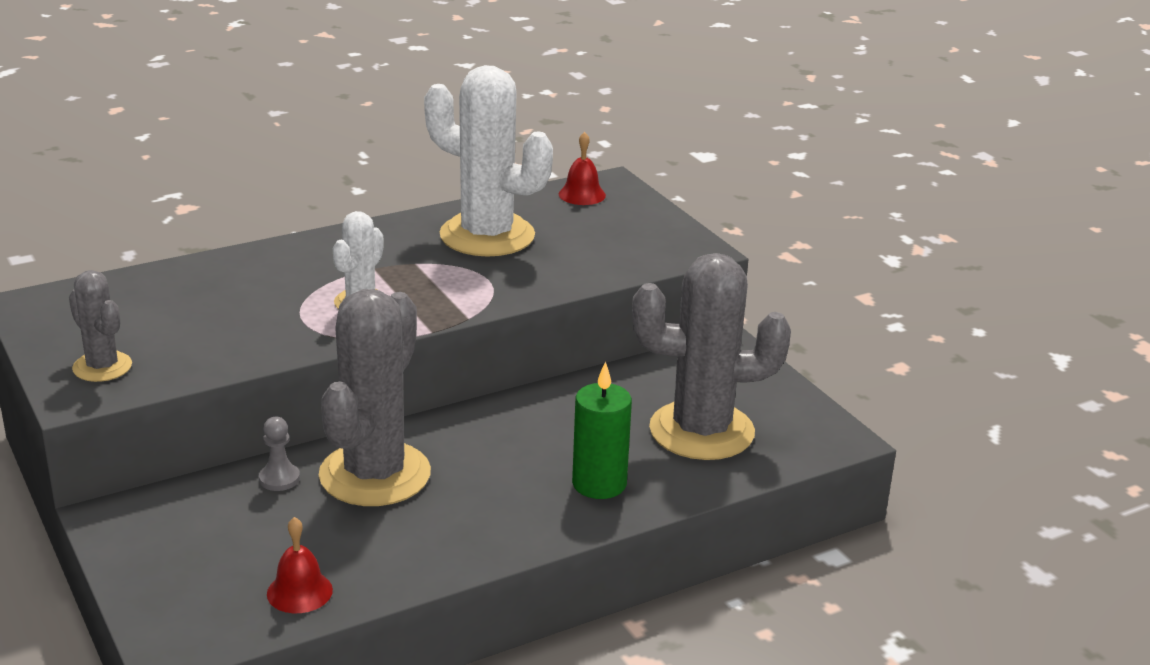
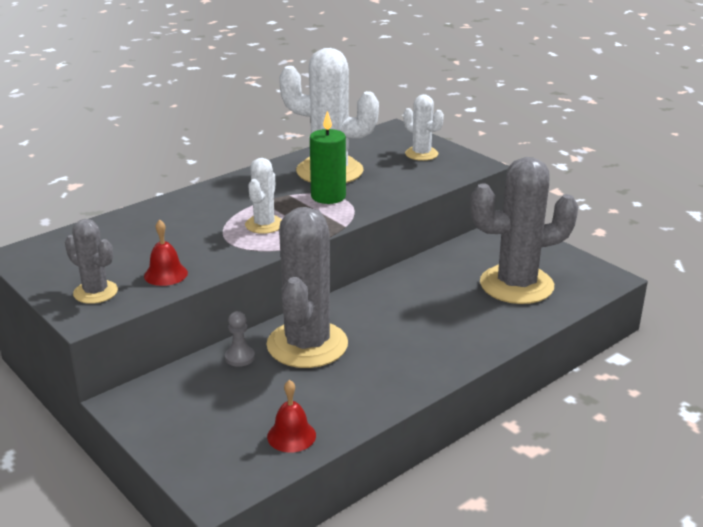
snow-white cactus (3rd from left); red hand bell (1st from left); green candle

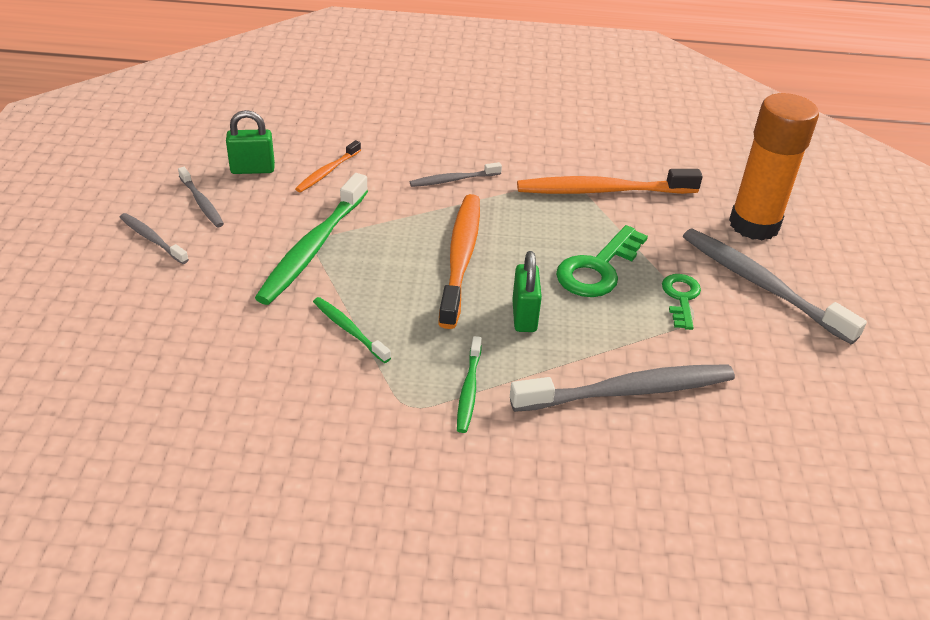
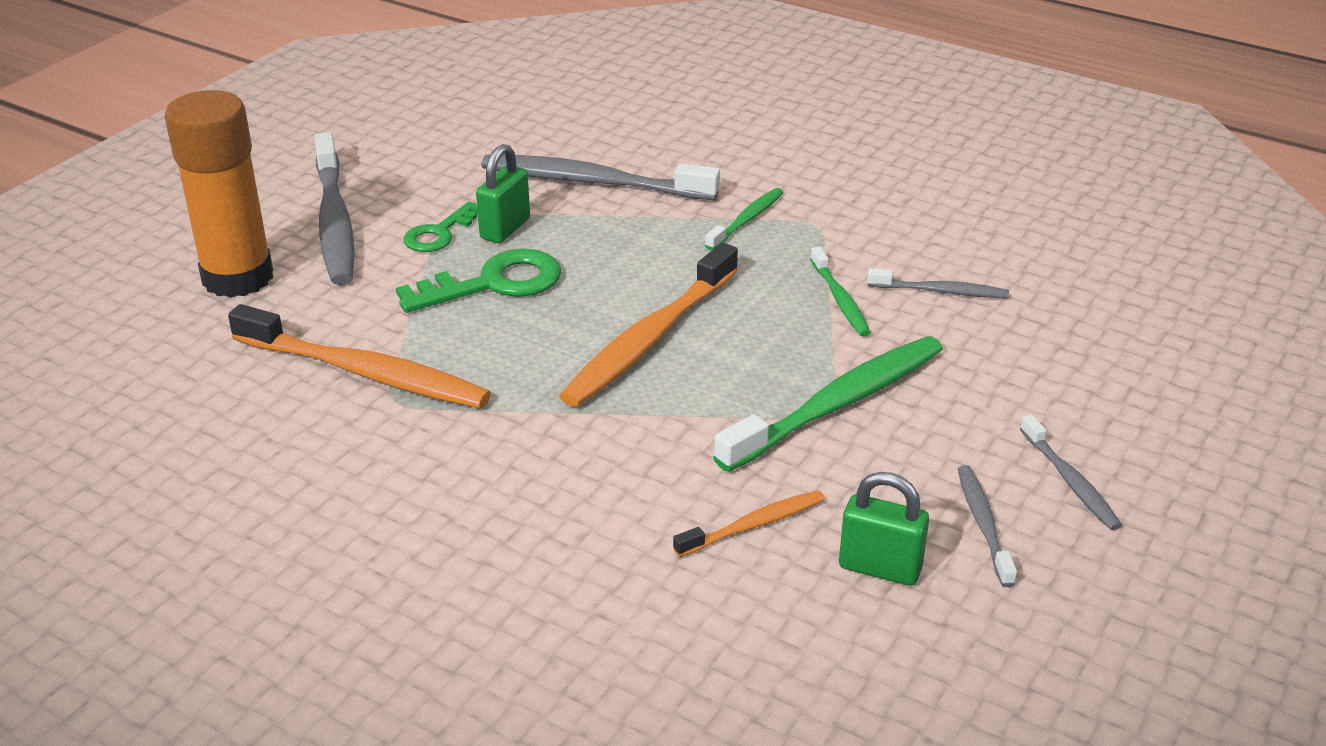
grey dental brush (3rd from left); green lock (1st from left)

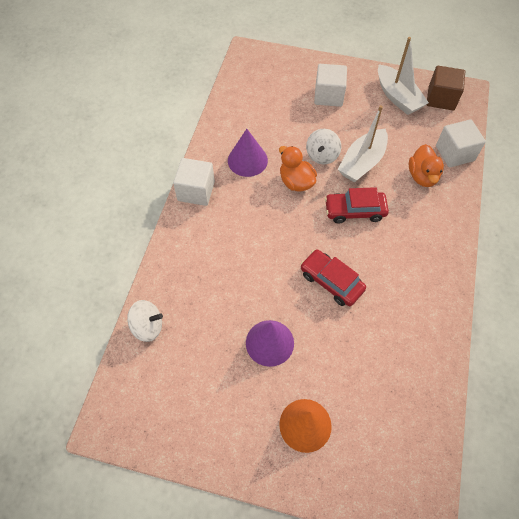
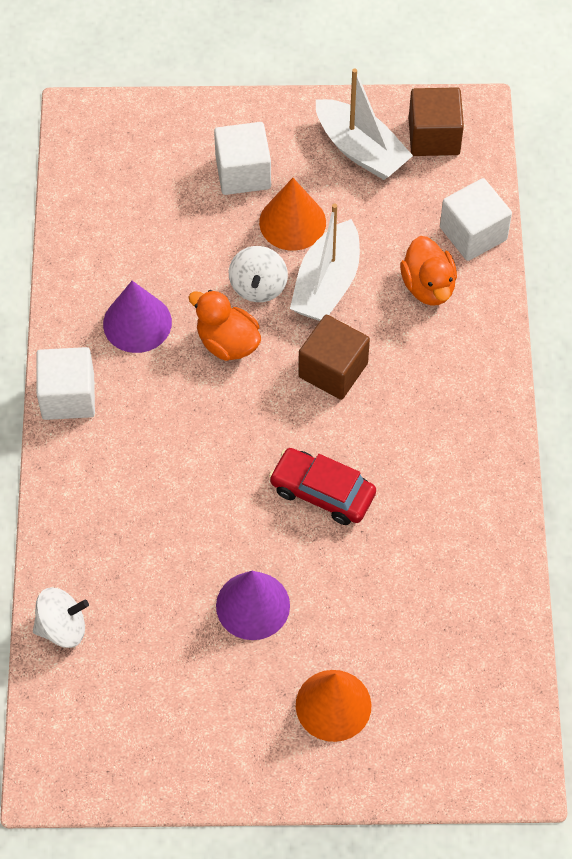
orange-coloured cone (1st from left); brown cube (1st from left)

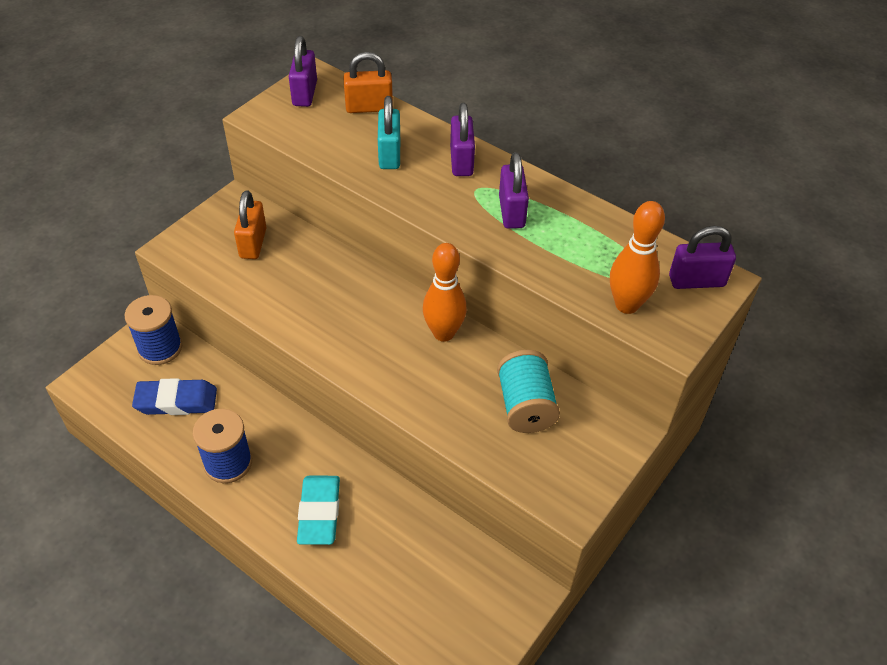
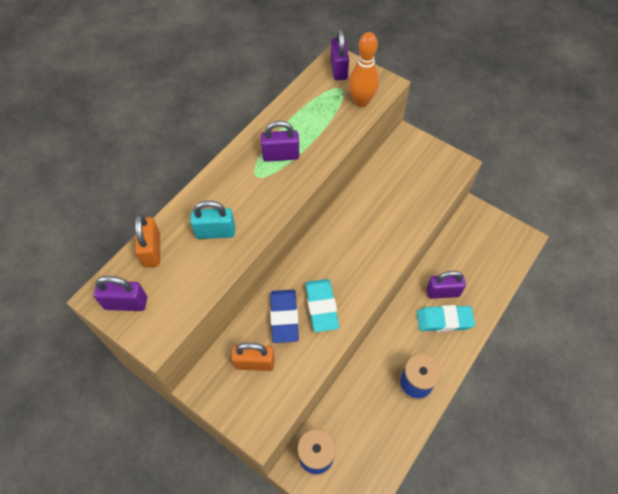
orange-coloured tenpin (1st from left in the first image); turquoise bobbin; turquoise eraser (1st from left); royal blue eraser; royal purple lock (4th from left)

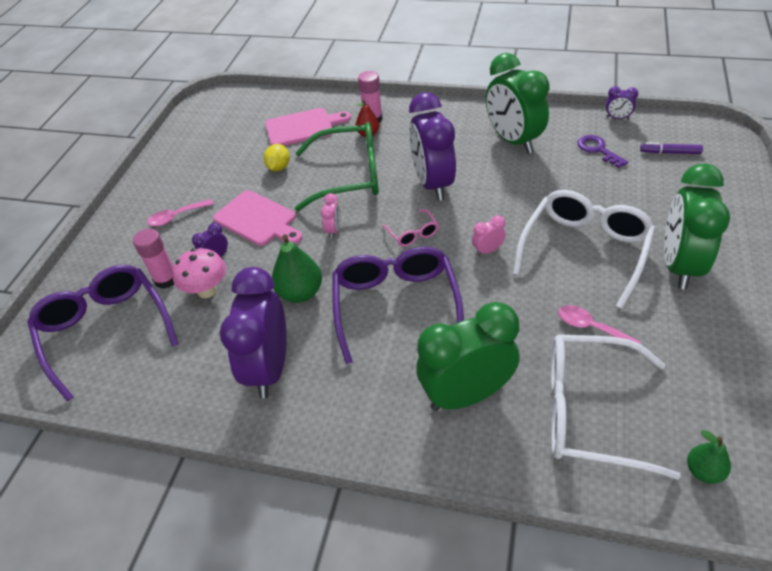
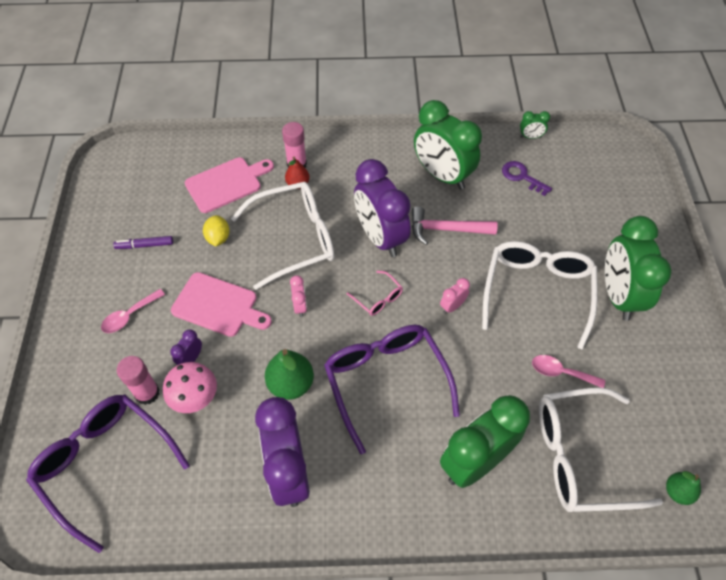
pink hammer; royal purple marker; snow-white glasses (1st from left); green clock (3rd from left)

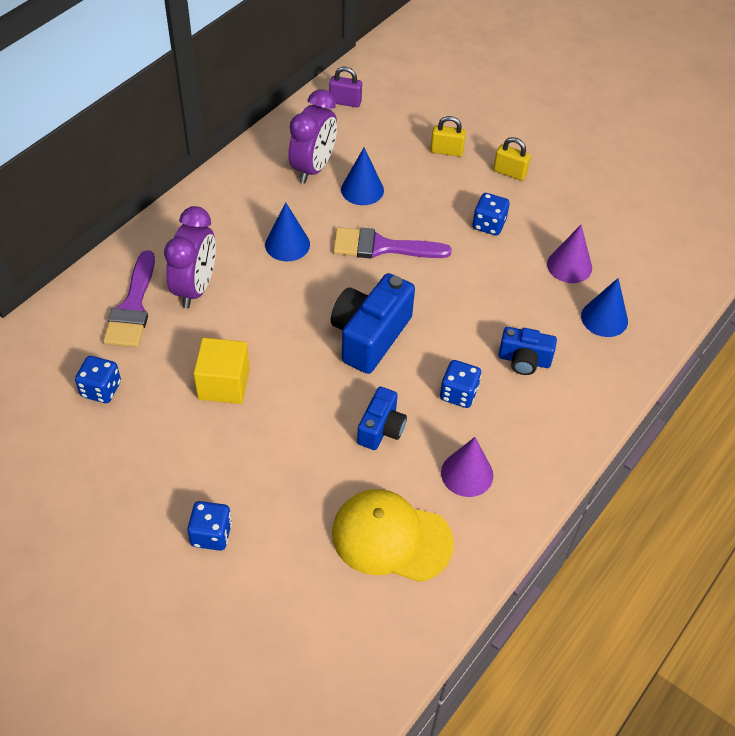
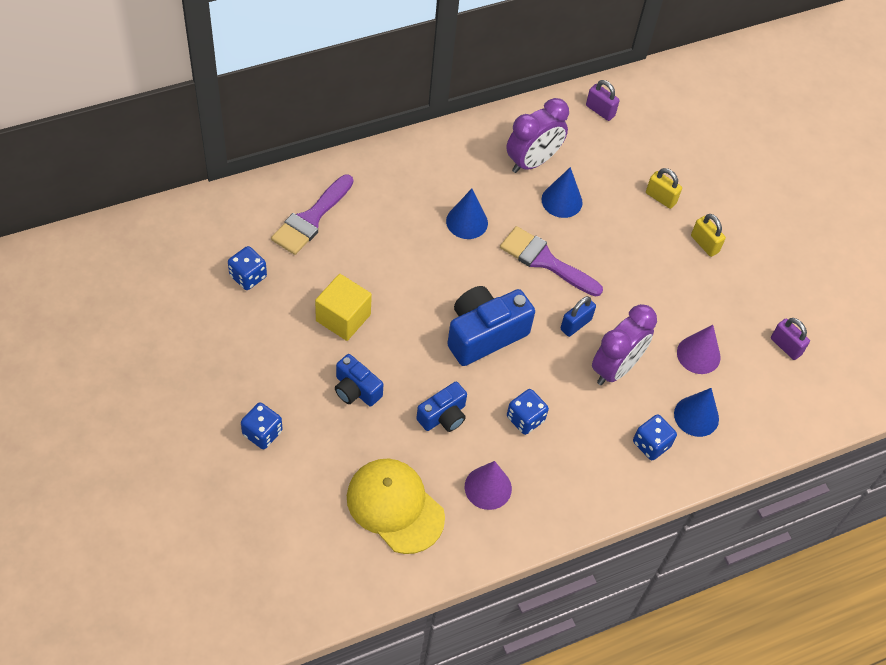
royal blue lock; royal purple lock (2nd from left); royal purple clock (2nd from left); royal blue game die (4th from left); royal blue photo camera (1st from left)

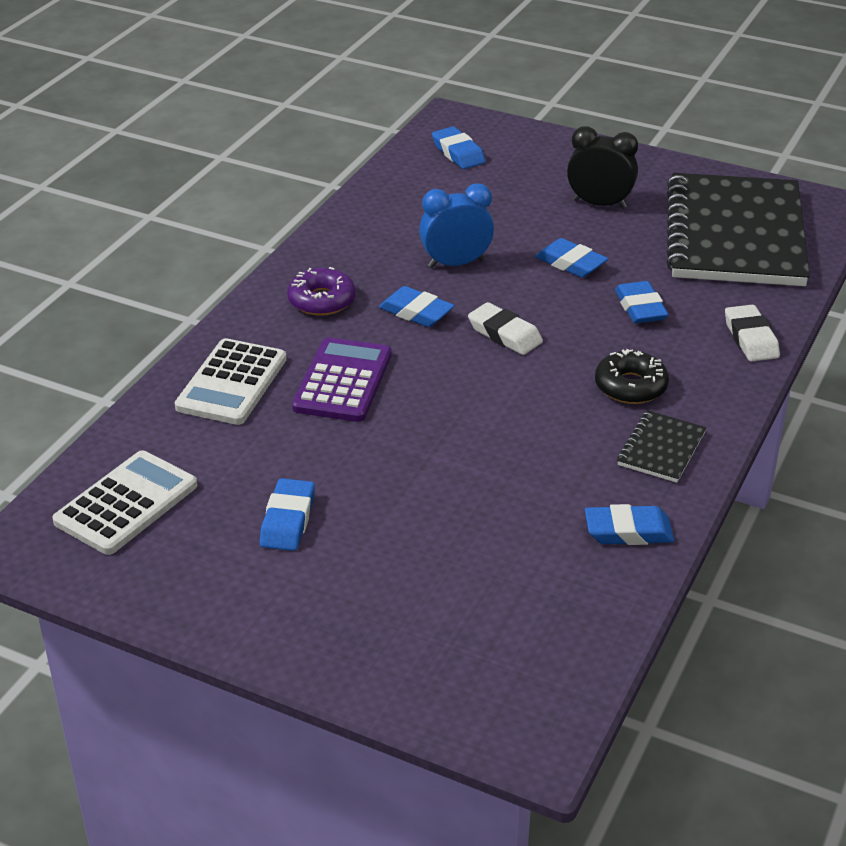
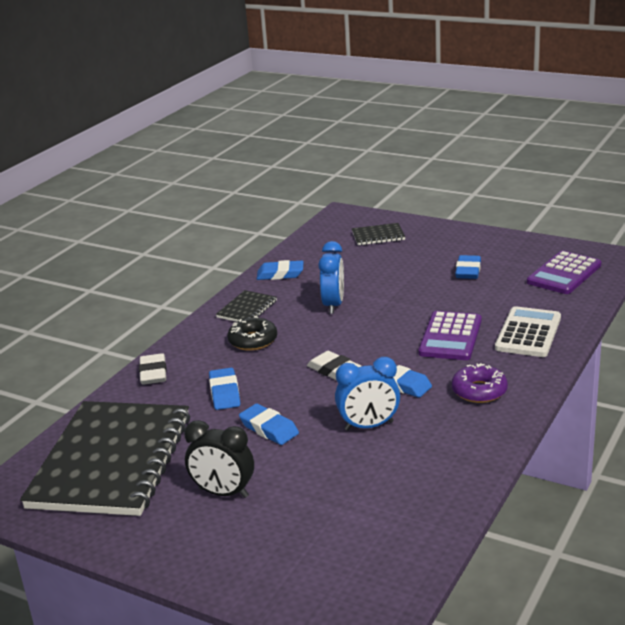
royal blue eraser (3rd from left in the first image); royal blue clock (1st from left); ebony notebook (3rd from left); royal purple adding machine (2nd from left)

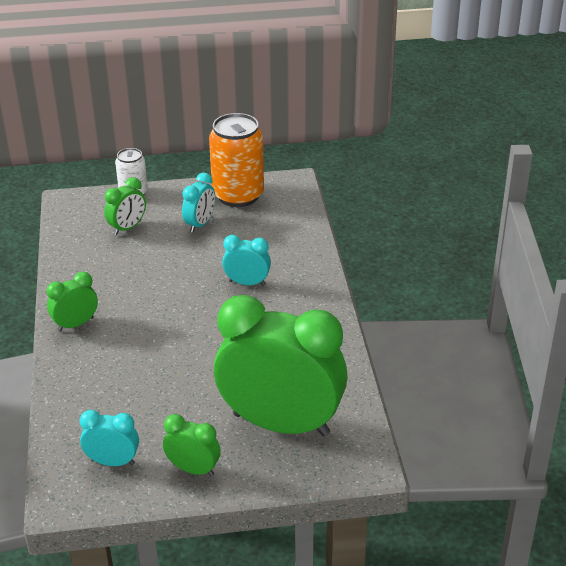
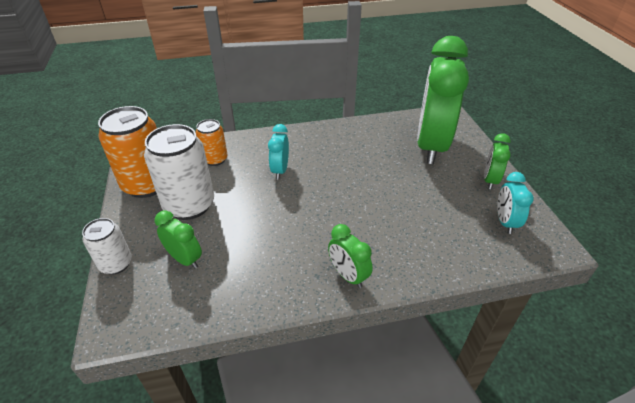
orange-coloured tin (2nd from left); snow-white tin (2nd from left)

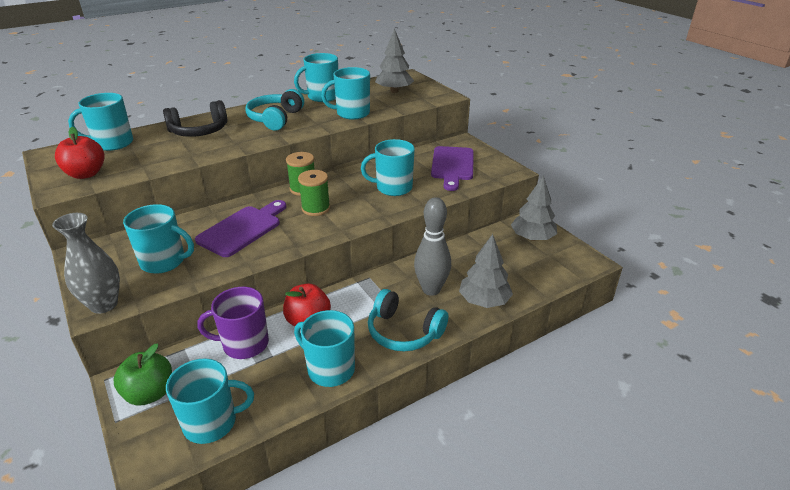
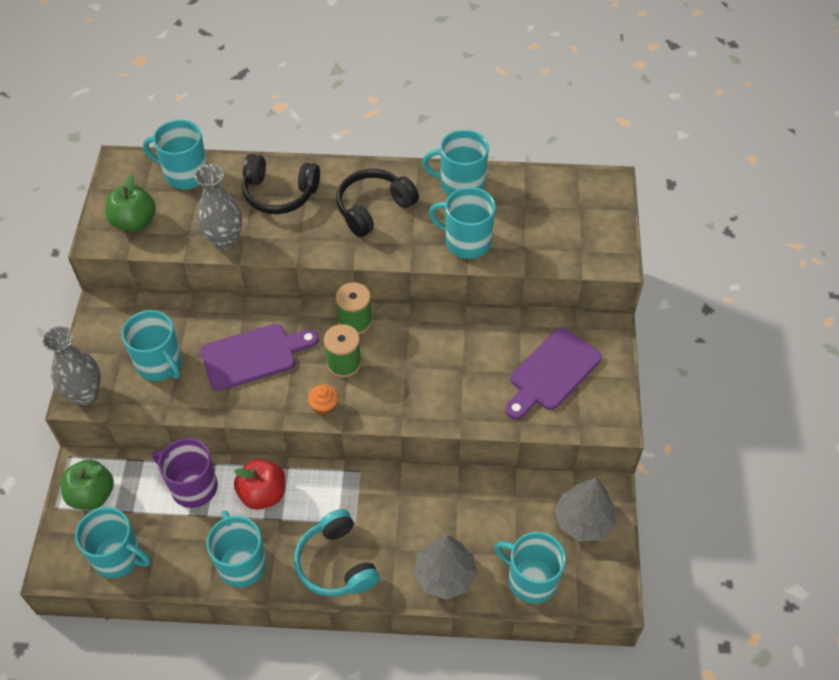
grey tree (1st from left in the first image); grey tenpin; grey vase (2nd from left); orange-coloured fairy cake; turquoise tea mug (7th from left); green toy apple (2nd from left); ebony headphones (2nd from left)

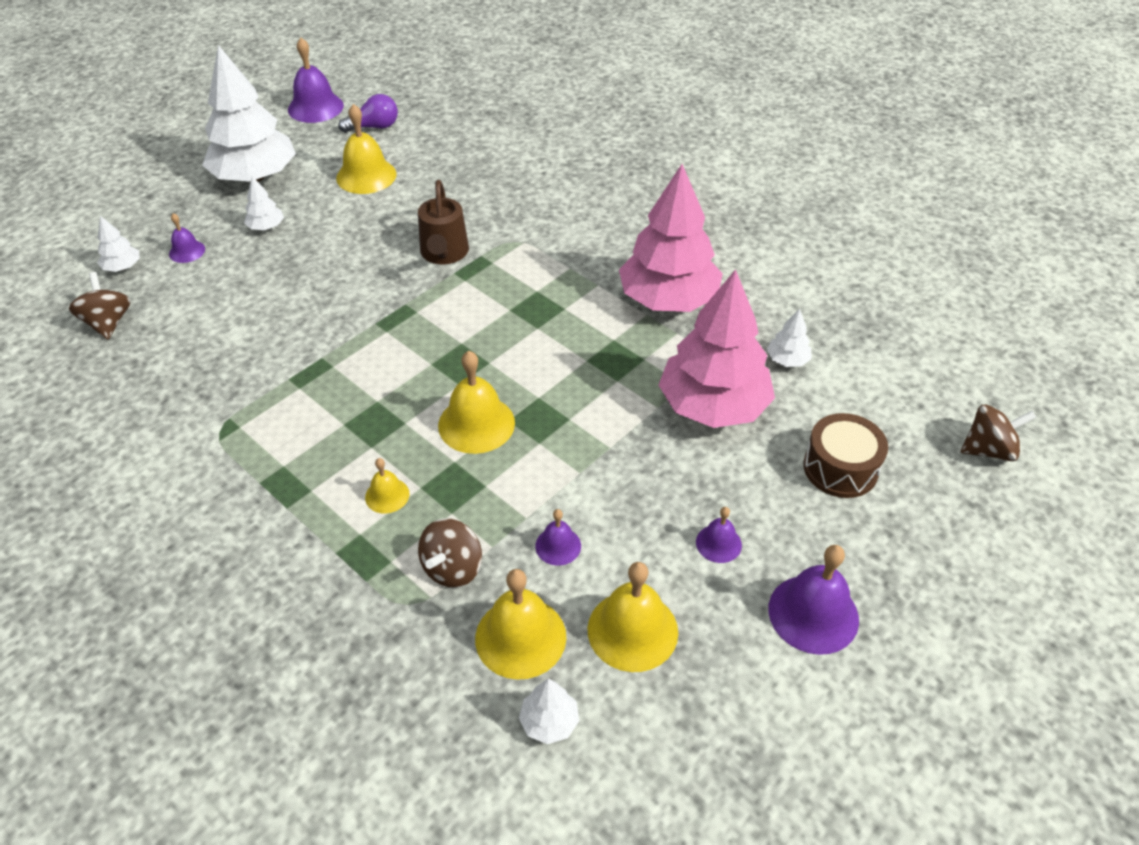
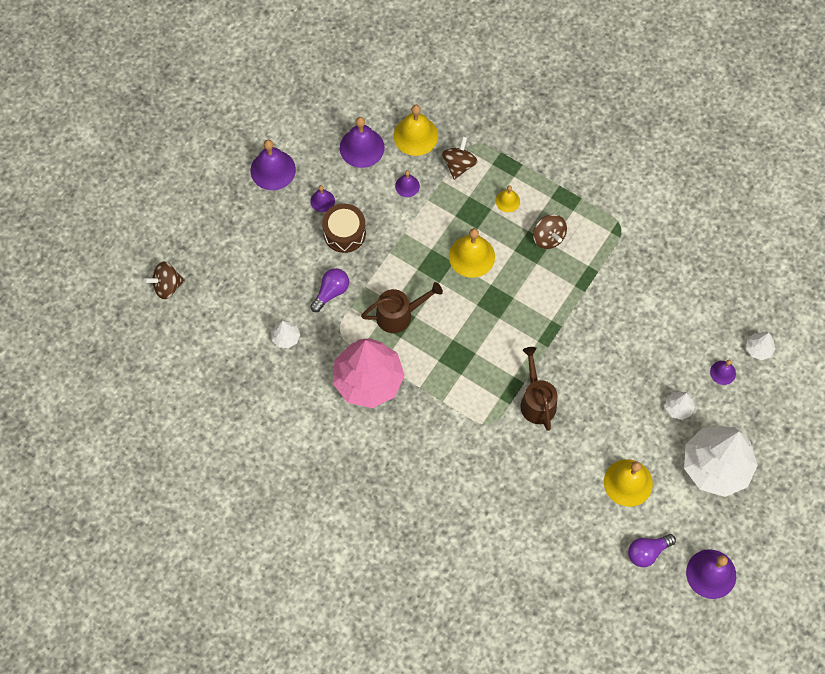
snow-white tree (4th from left in the first image); brown watering pot (1st from left); brown spinning top (3rd from left); brown toy drum; royal purple lightbulb (1st from left); royal purple hand bell (3rd from left)

